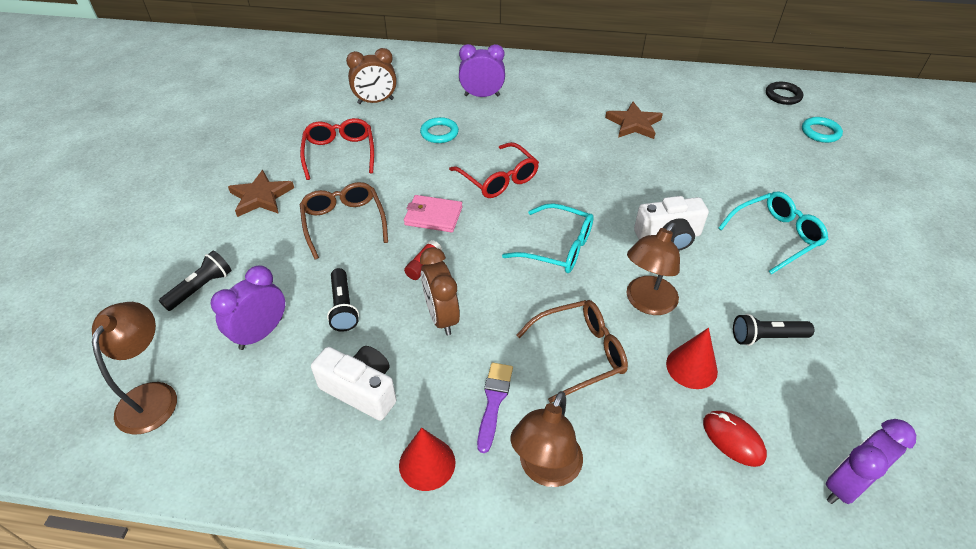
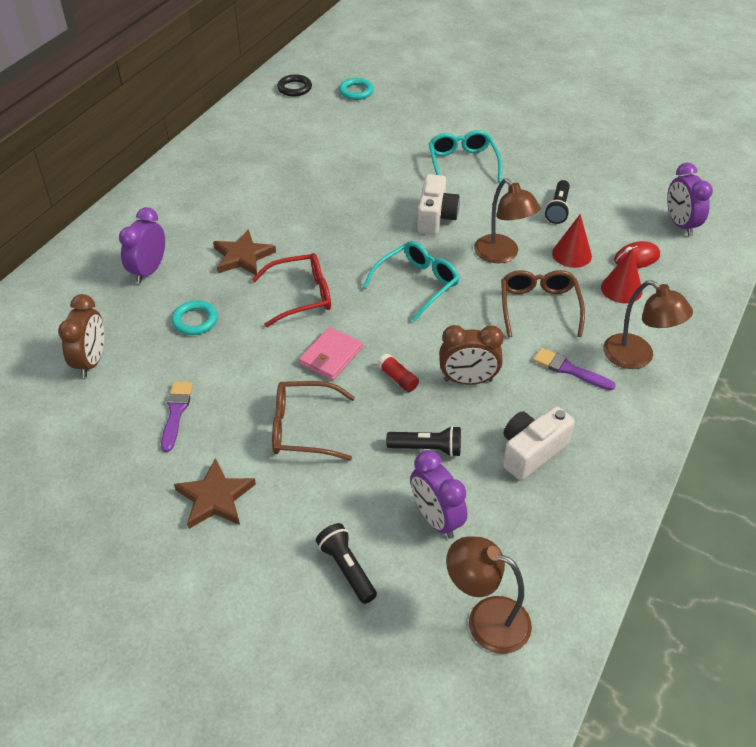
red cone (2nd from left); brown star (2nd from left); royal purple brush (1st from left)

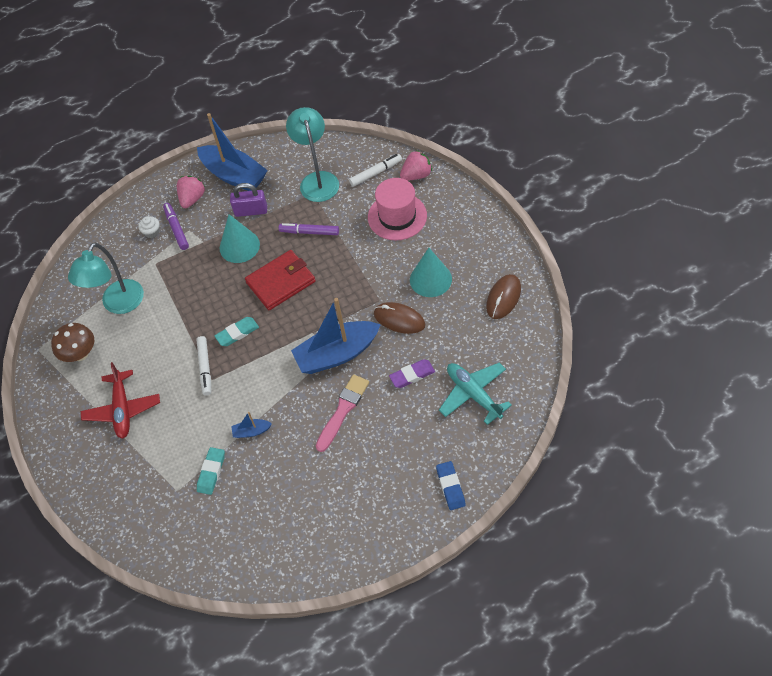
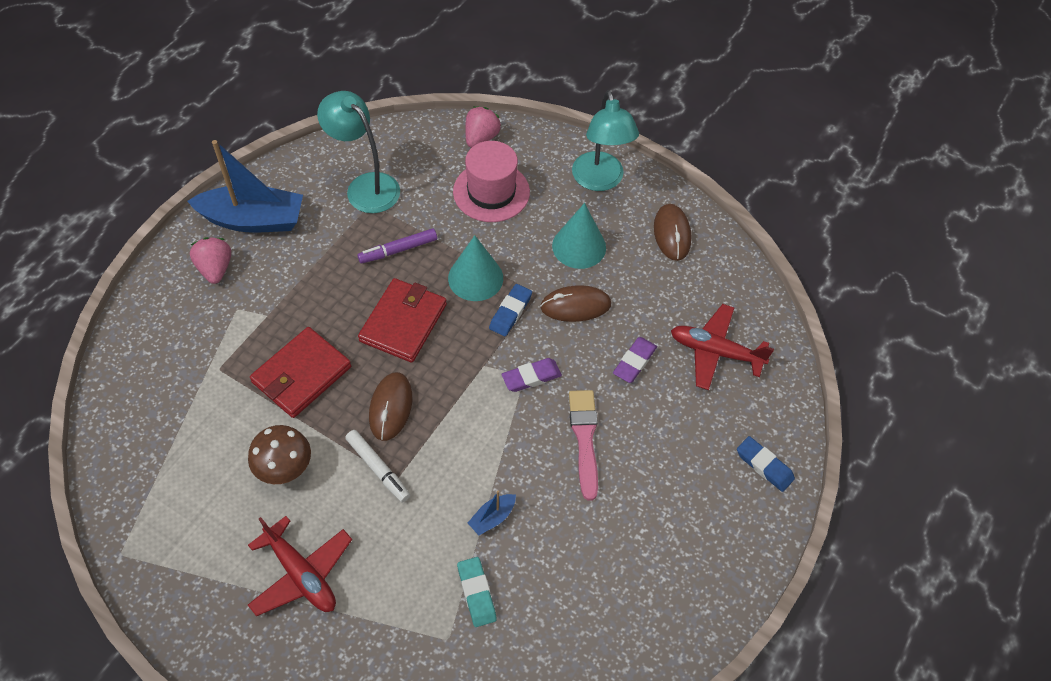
snow-white fairy cake; royal purple marker (1st from left in the first image); royal purple lock; snow-white marker (2nd from left in the first image); red wallet (1st from left); royal blue eraser (1st from left); brown mushroom; turquoise desk lamp (2nd from left); turquoise cone (1st from left); brown PC mouse (1st from left); royal purple eraser (1st from left); red plane (2nd from left)

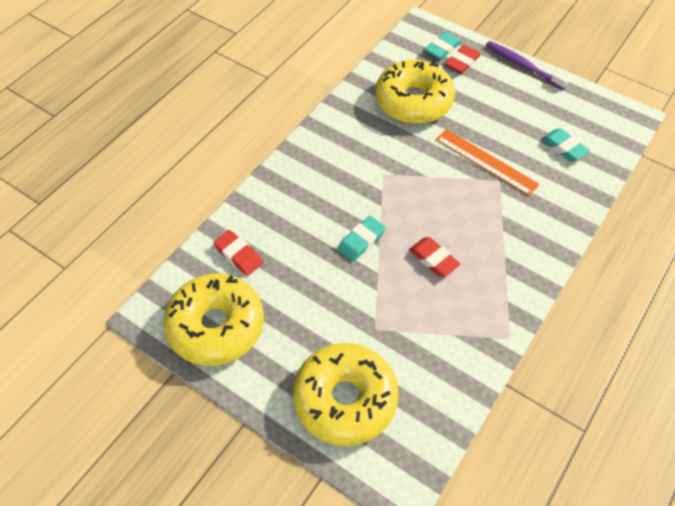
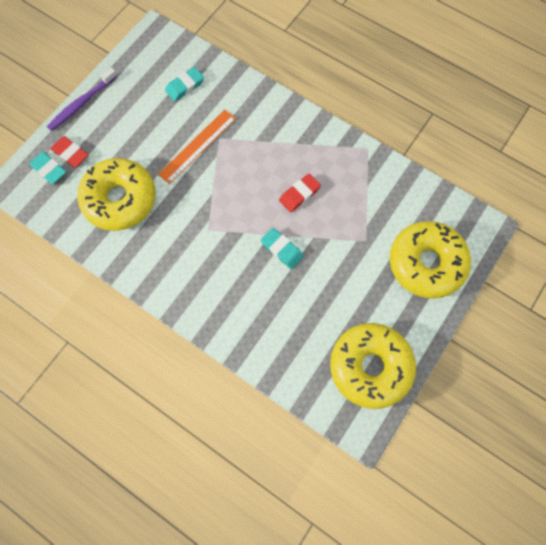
red eraser (1st from left in the first image)

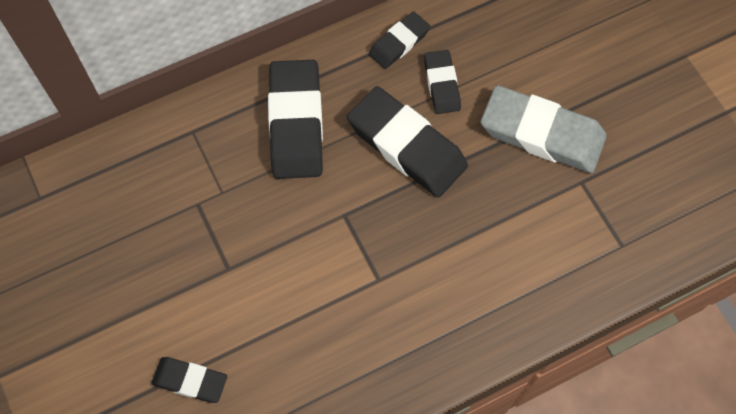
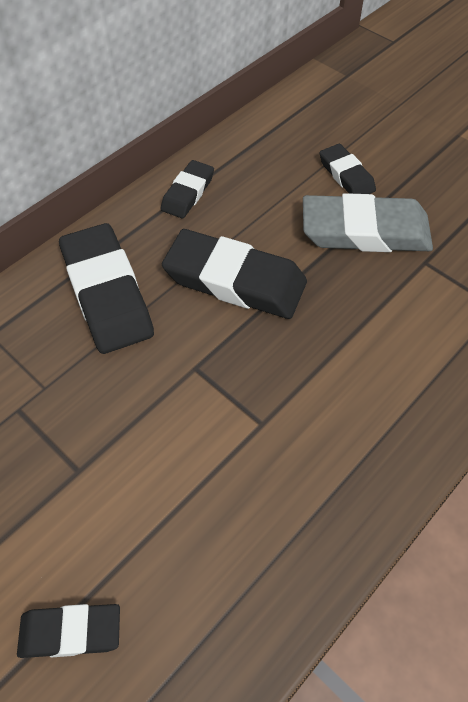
ebony eraser (5th from left)

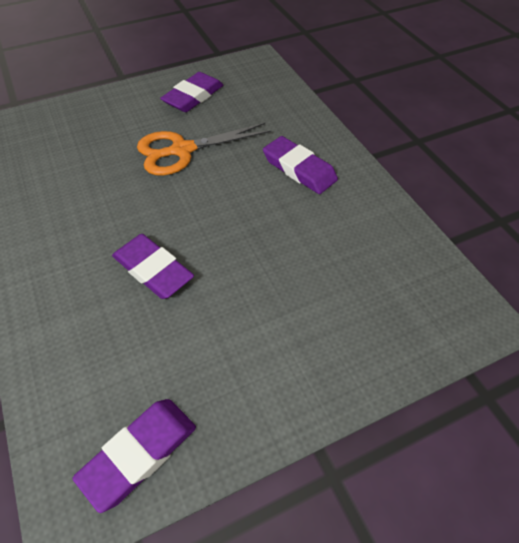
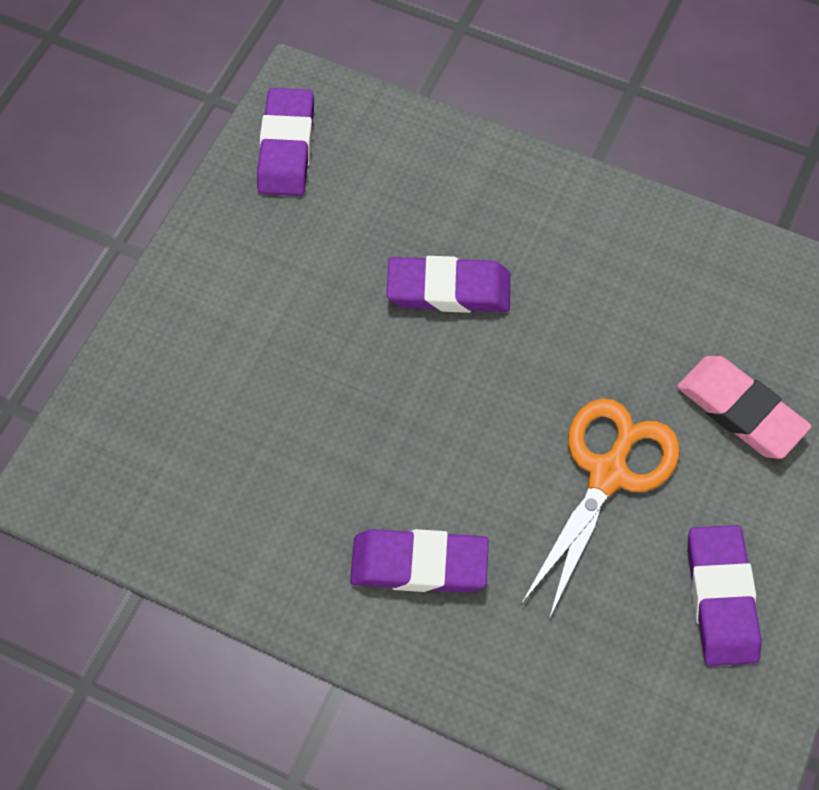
pink eraser

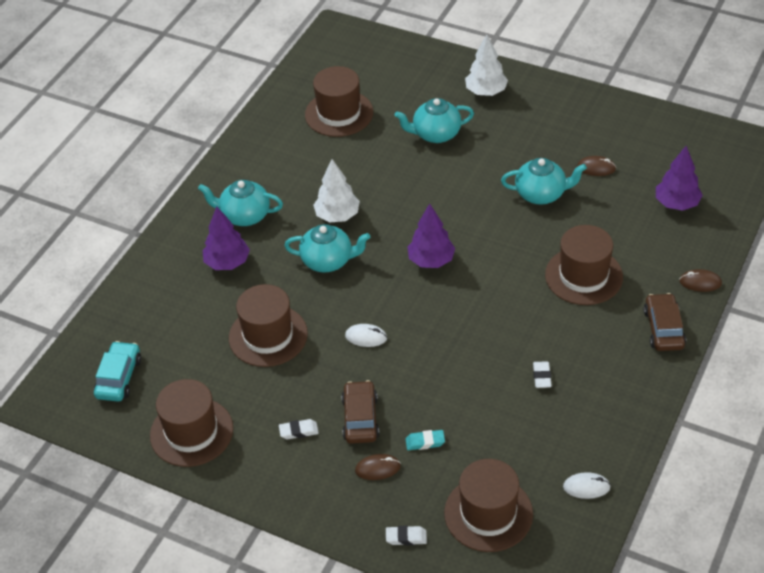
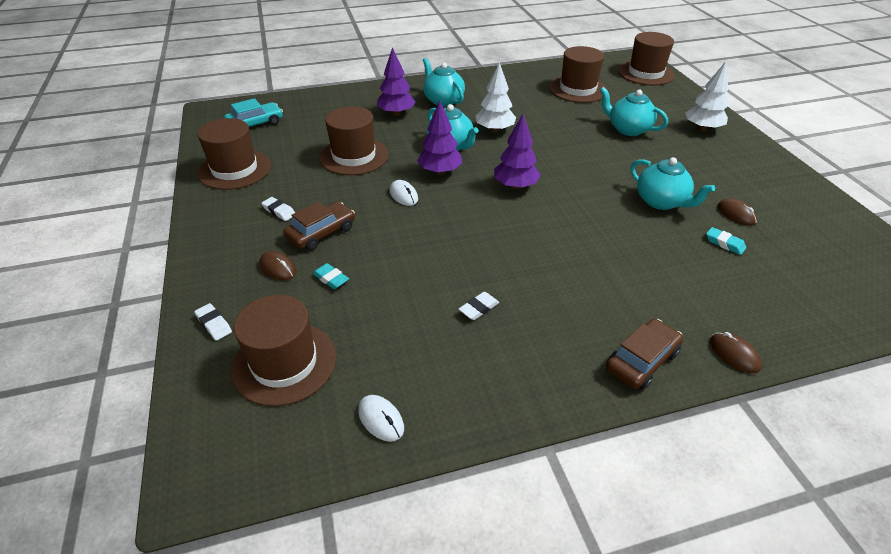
turquoise eraser (2nd from left); brown hat (5th from left); royal purple tree (2nd from left)

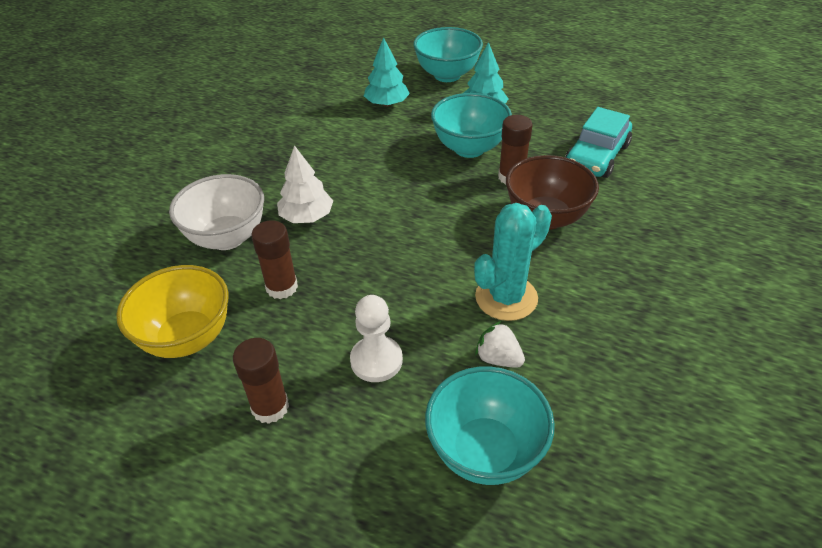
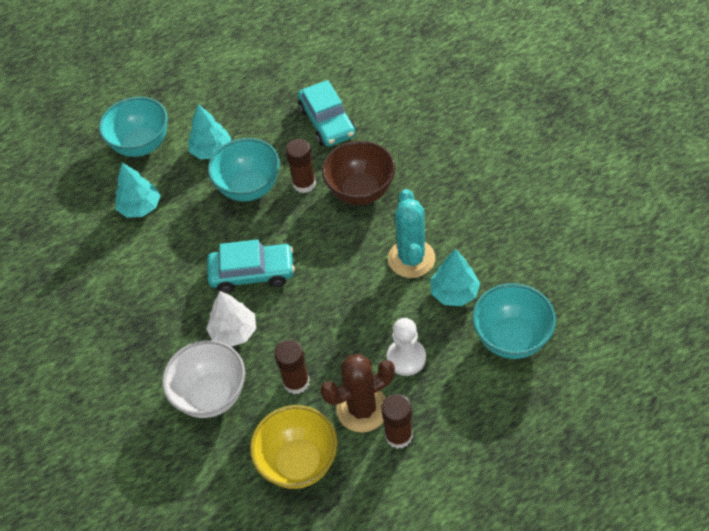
turquoise toy car (1st from left); brown cactus; turquoise tree (3rd from left)

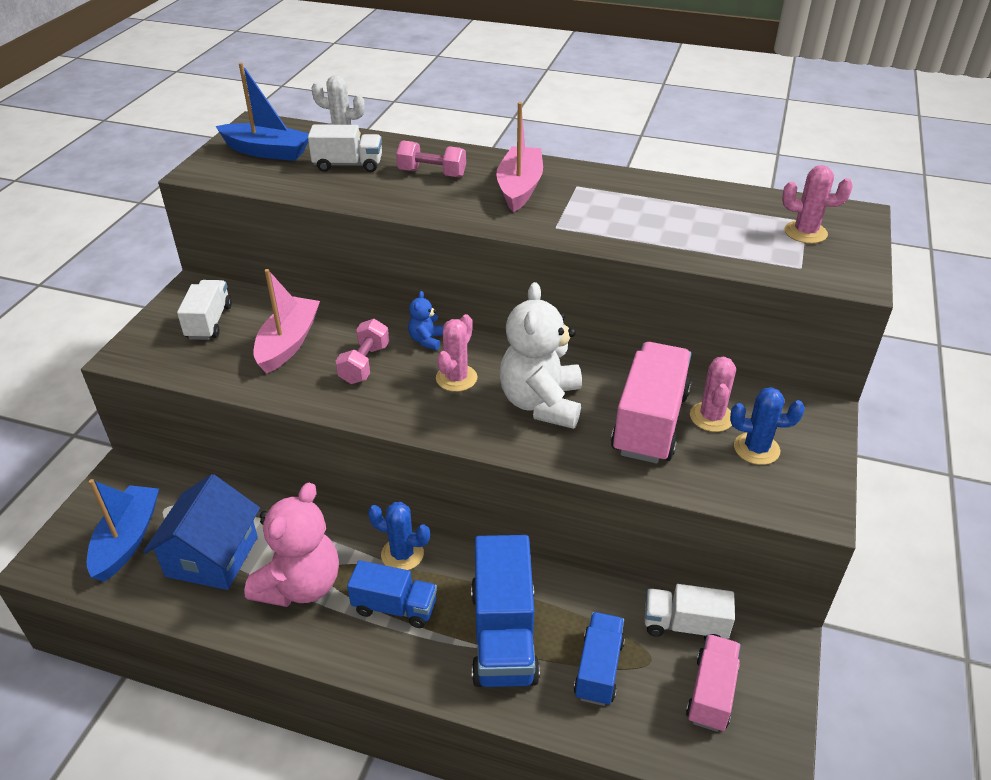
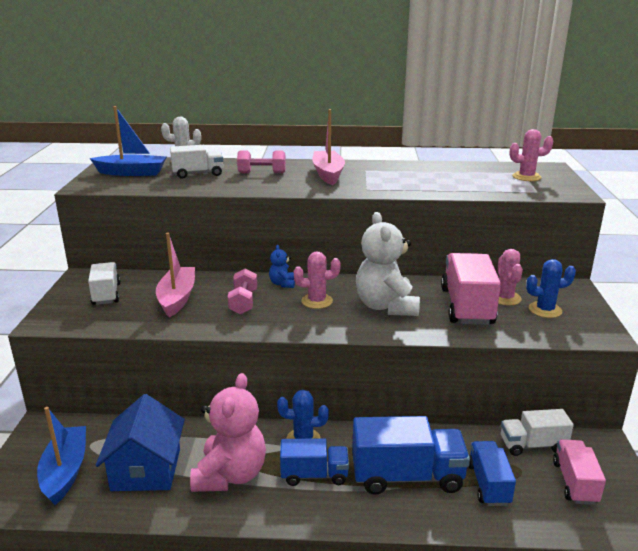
pink cactus (1st from left); royal blue lorry (2nd from left)

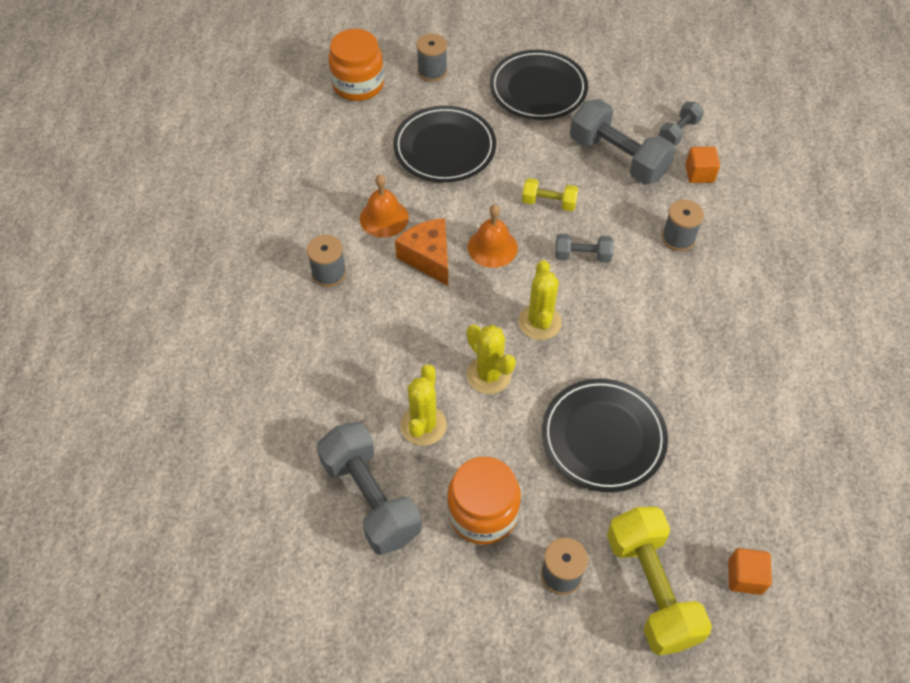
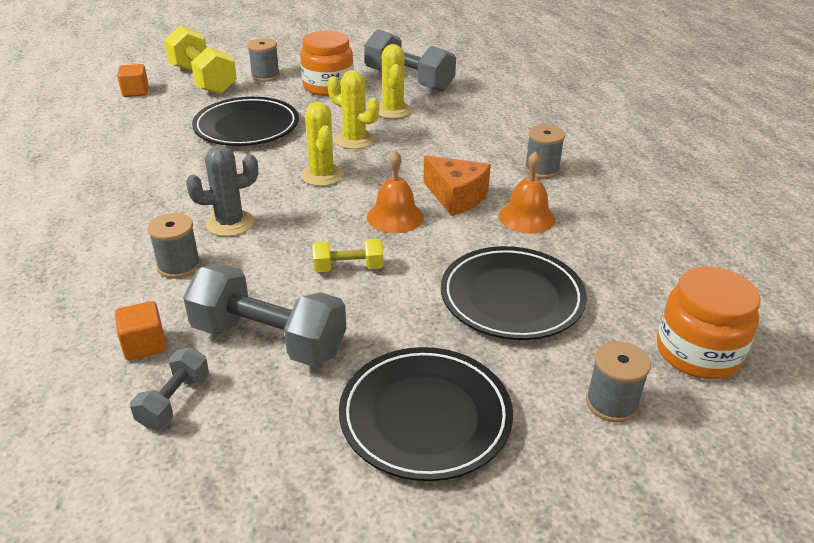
grey dumbbell (2nd from left in the first image); grey cactus

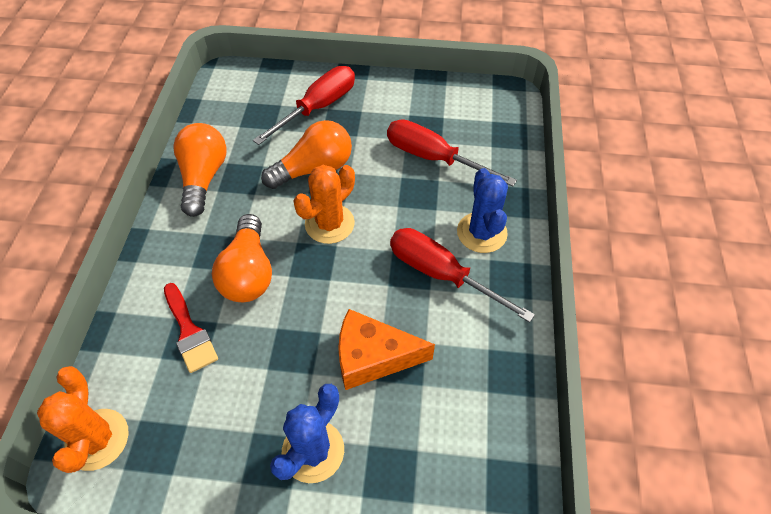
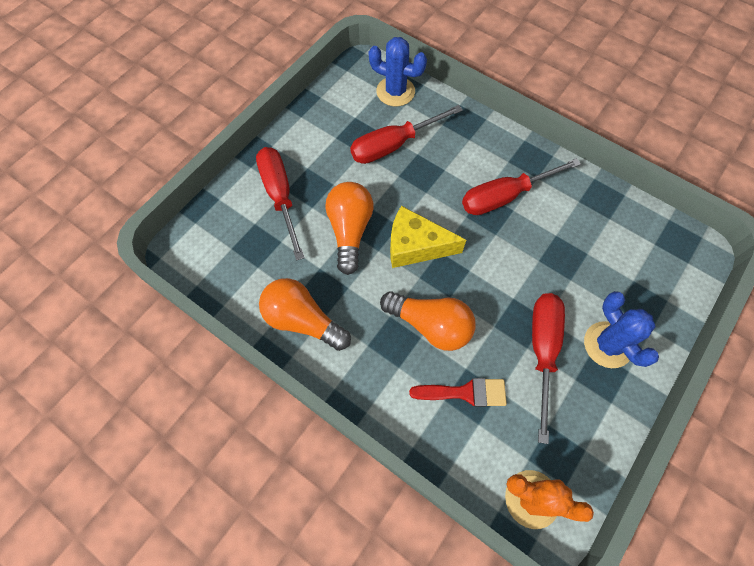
orange-coloured cheese; red hand screwdriver (4th from left); royal blue cactus (1st from left); bright yellow cheese

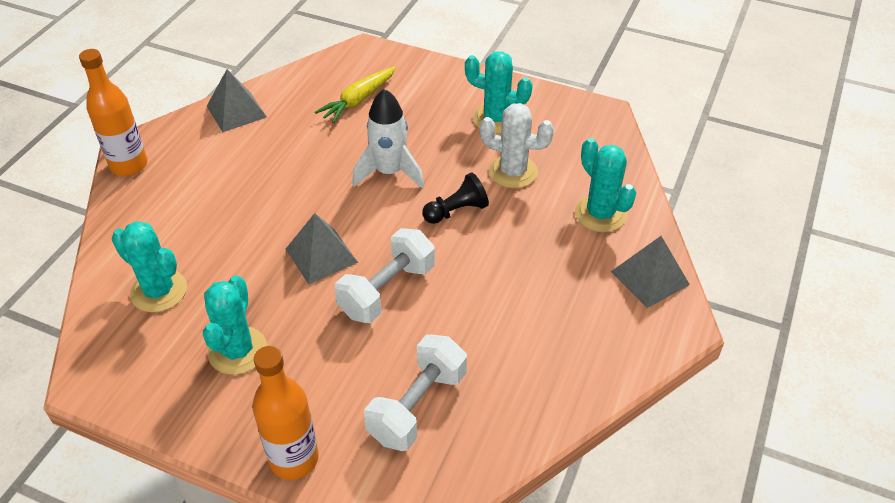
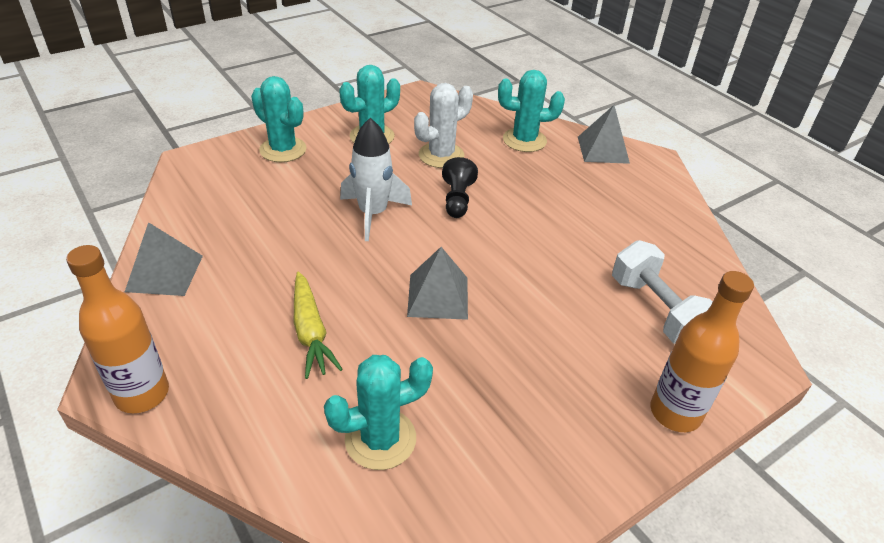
snow-white dumbbell (1st from left in the first image); turquoise cactus (1st from left); bright yellow root vegetable

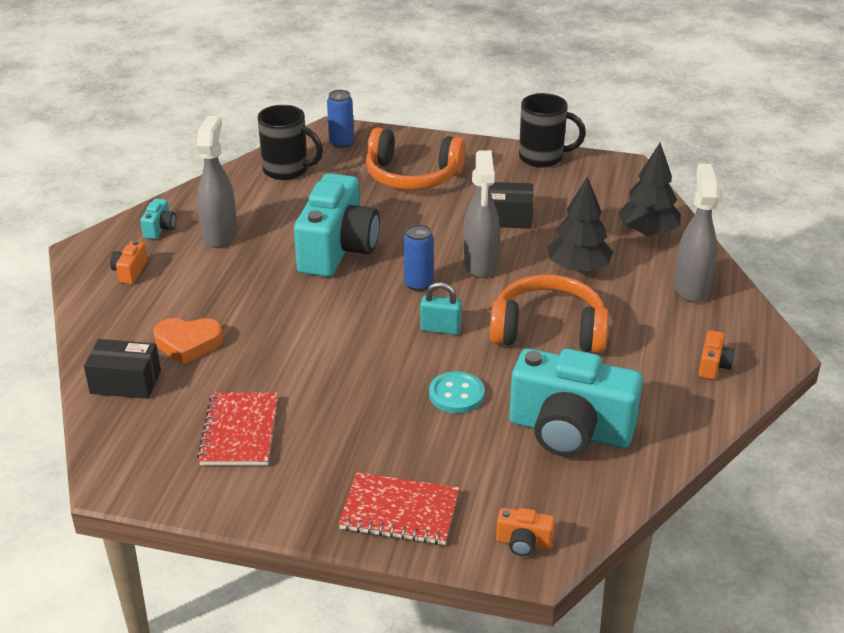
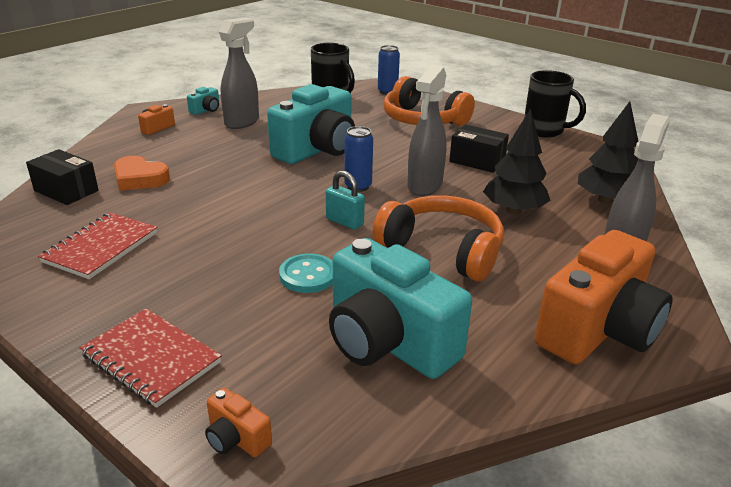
orange-coloured photo camera (3rd from left)

